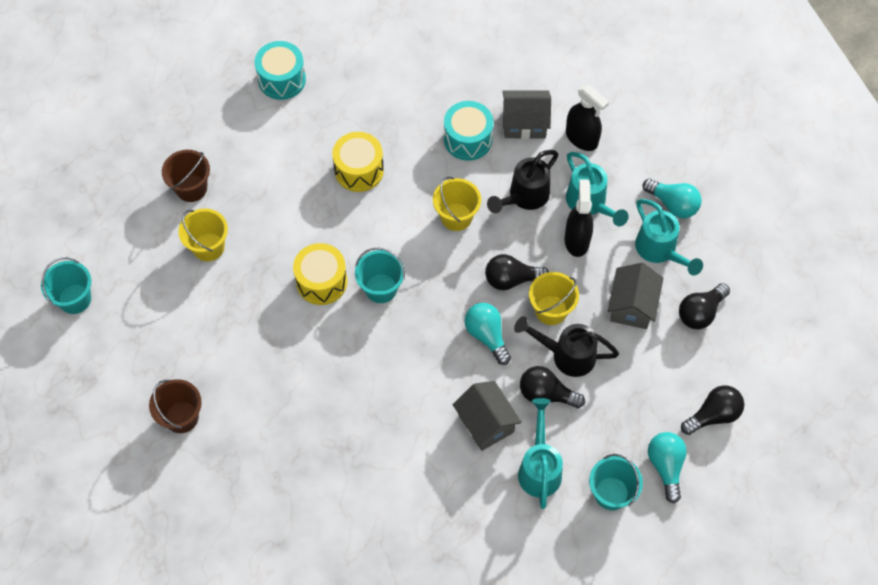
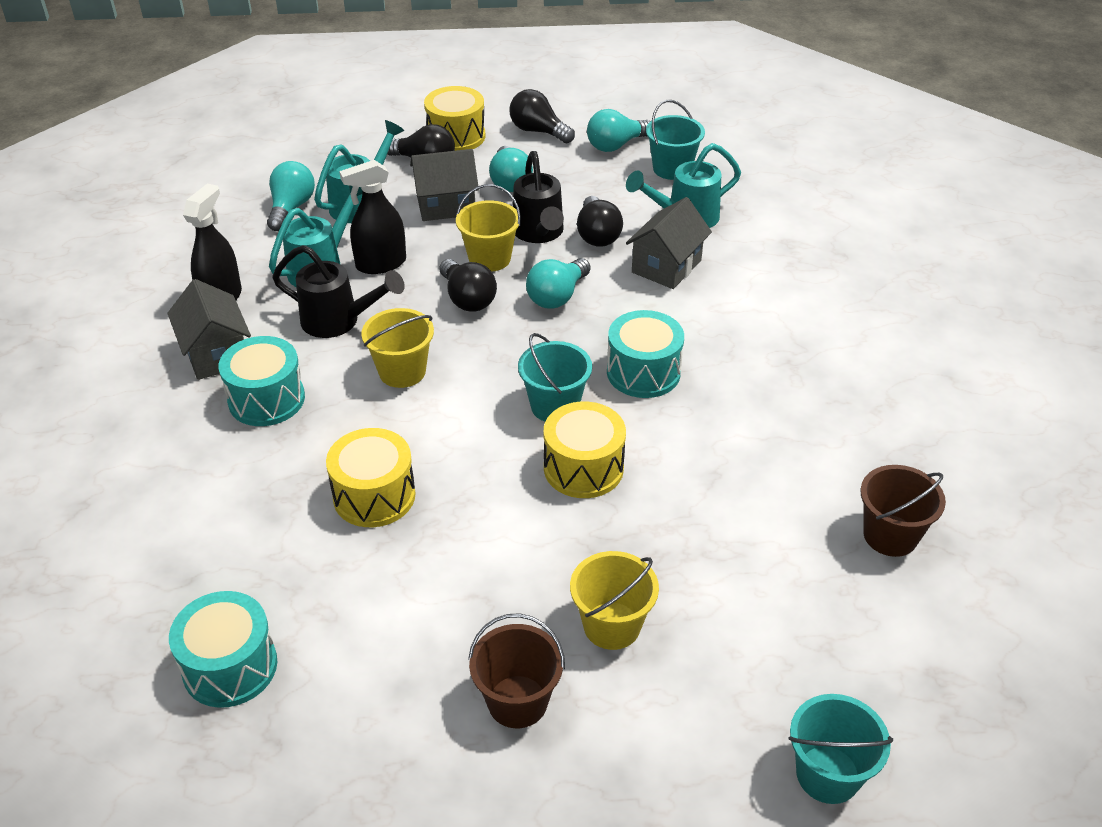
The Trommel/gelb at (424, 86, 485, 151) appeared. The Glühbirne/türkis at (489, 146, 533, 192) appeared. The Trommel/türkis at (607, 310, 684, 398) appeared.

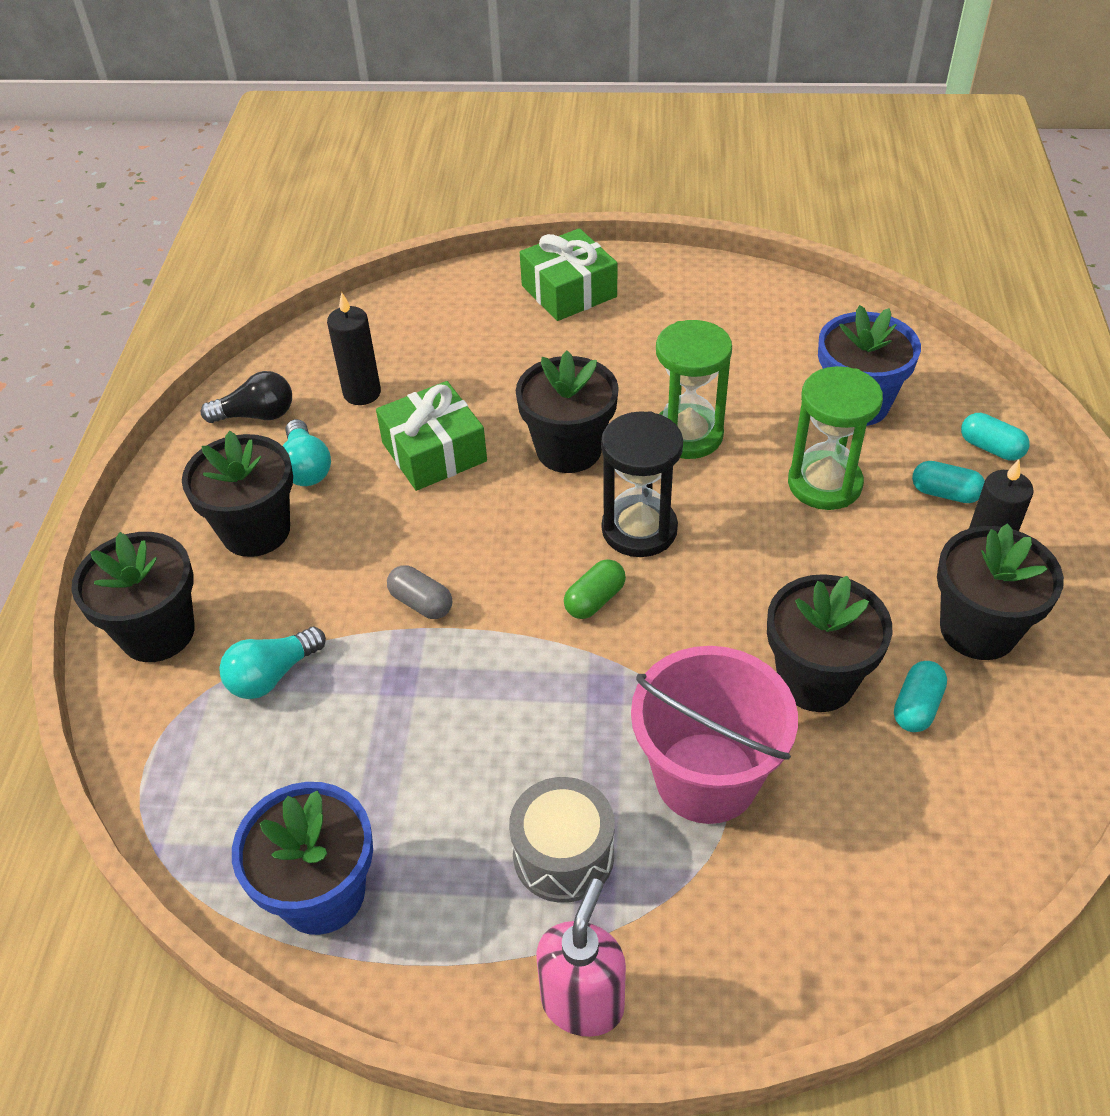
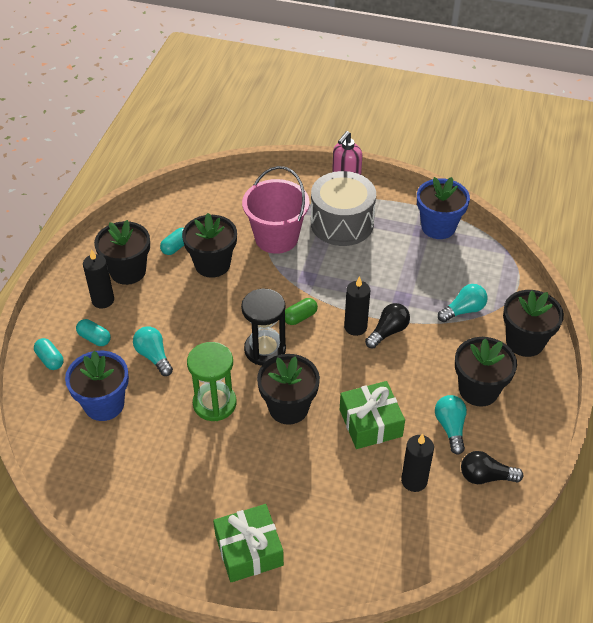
The Kapsel/grau at (387, 565, 452, 619) was replaced by the Glühbirne/schwarz at (365, 303, 410, 349). The Trommel/grau at (509, 777, 615, 903) changed to 1.57 times the size. The Sanduhr/grün at (788, 366, 883, 510) was replaced by the Glühbirne/türkis at (133, 327, 173, 376). The Kerze/schwarz at (344, 276, 370, 336) appeared.

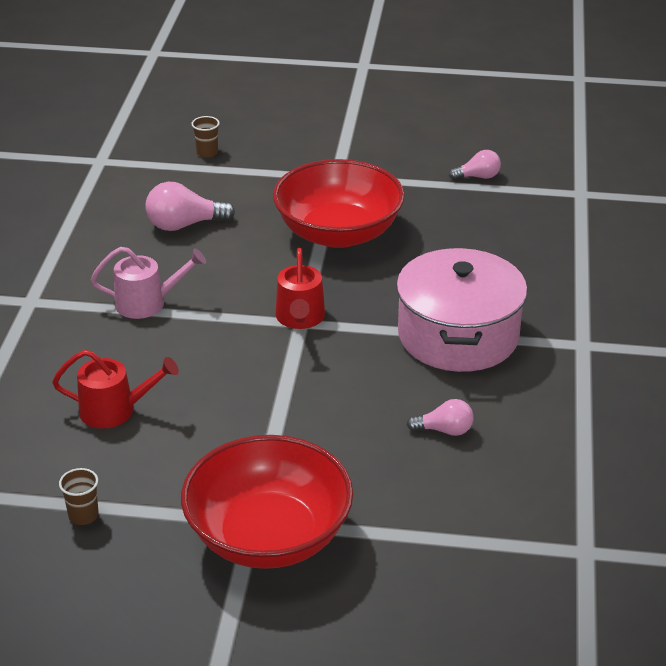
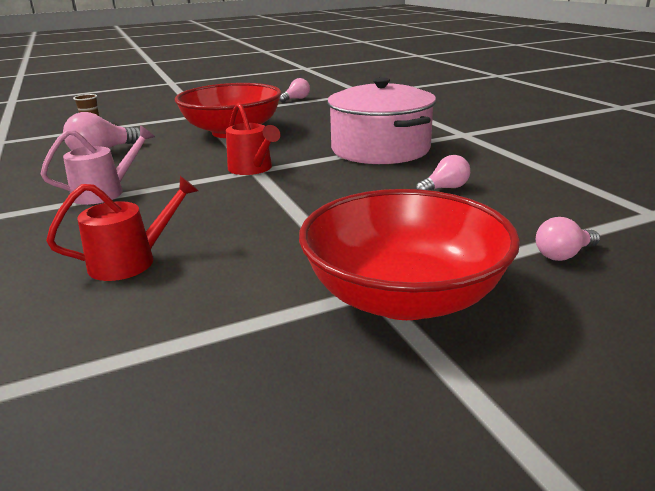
The Becher/braun at (59, 468, 99, 525) disappeared. The Glühbirne/rosa at (536, 217, 600, 261) appeared.

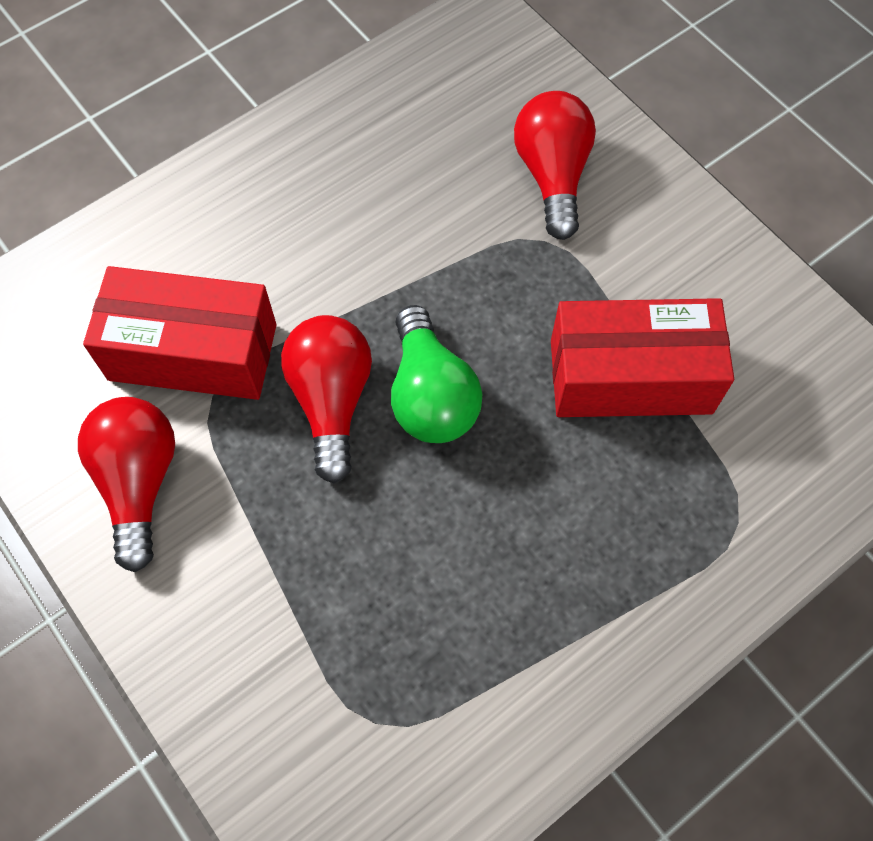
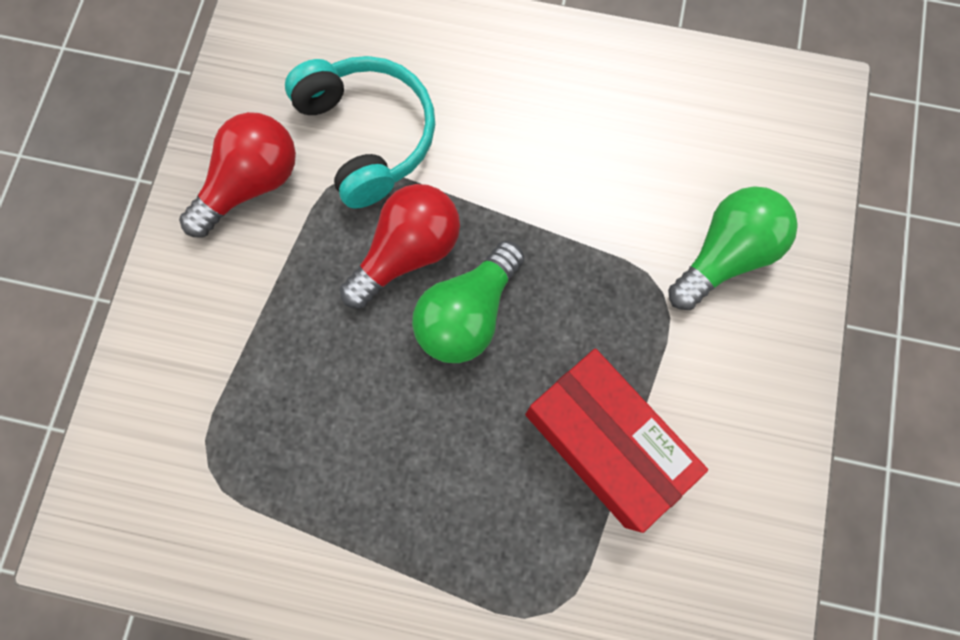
The Schachtel/rot at (83, 266, 276, 400) was replaced by the Kopfhörer/türkis at (285, 56, 435, 209). The Glühbirne/rot at (514, 91, 596, 240) became the Glühbirne/grün at (668, 187, 798, 310).

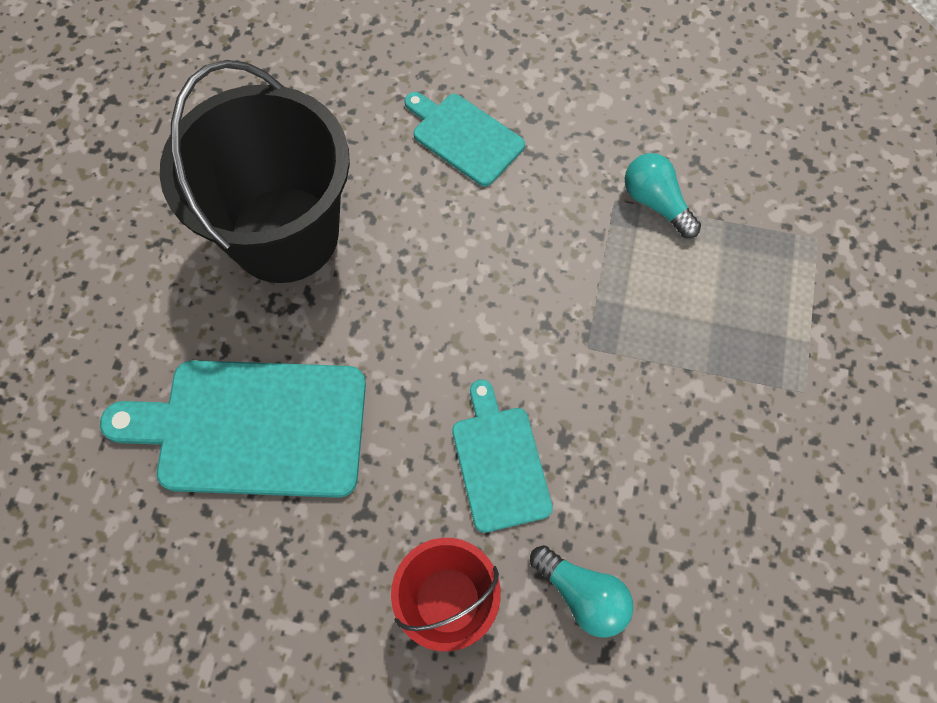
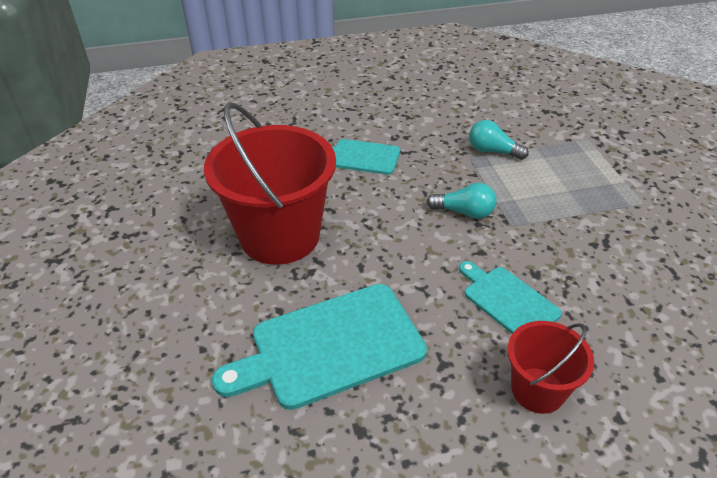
The Eimer/schwarz at (160, 60, 350, 283) became the Eimer/rot at (204, 102, 336, 265). The Glühbirne/türkis moved from (530, 545, 634, 638) to (427, 183, 497, 219).

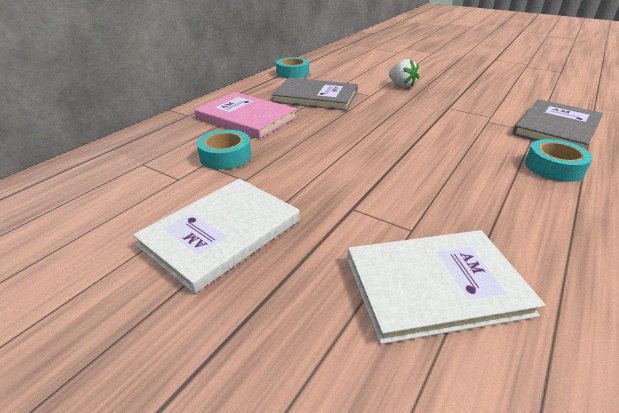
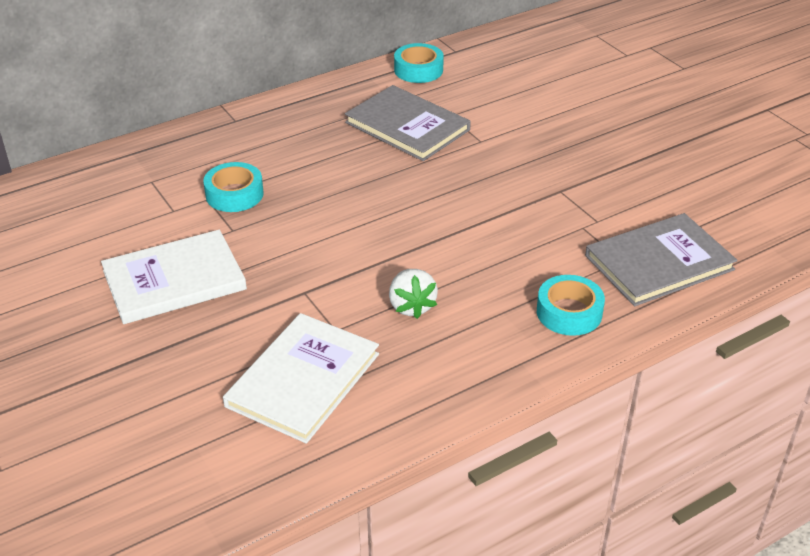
The Buch/rosa at (194, 92, 297, 138) disappeared. The Buch/weiß at (347, 230, 545, 344) turned 75 degrees counterclockwise. The Erdbeere/weiß moved from (389, 59, 419, 88) to (389, 269, 438, 319).

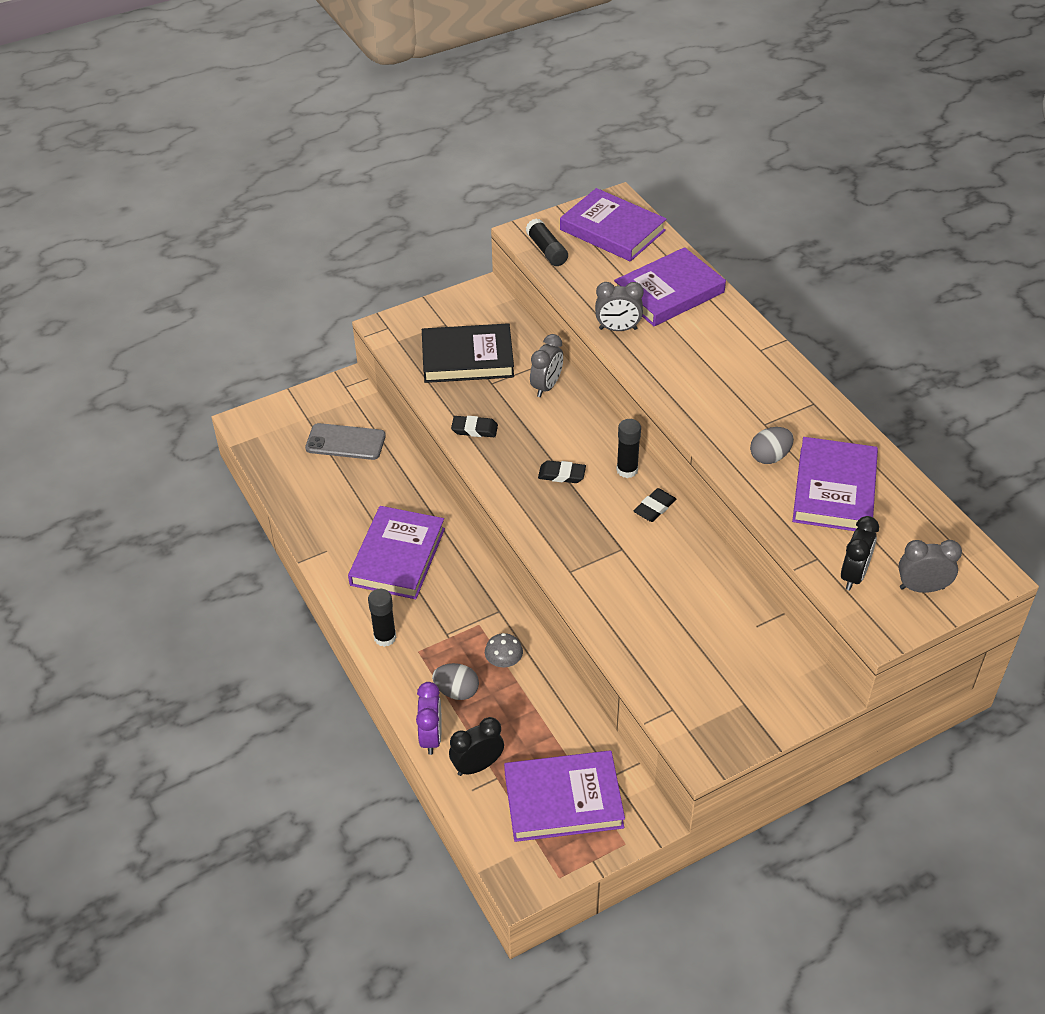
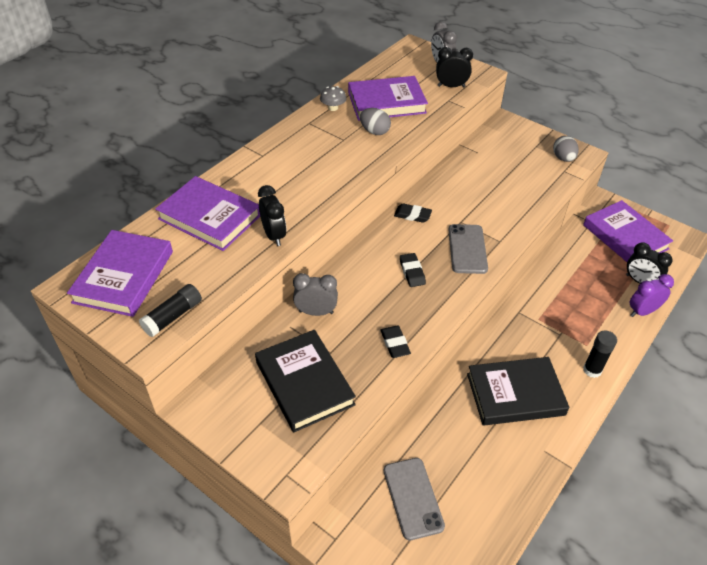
The Buch/lila at (348, 506, 445, 599) became the Buch/schwarz at (467, 357, 569, 426). The Ei/grau moved from (432, 663, 479, 700) to (553, 136, 579, 162). The Pilz/grau moved from (485, 633, 523, 667) to (320, 86, 347, 111). The Wecker/grau at (595, 282, 644, 331) became the Wecker/schwarz at (258, 185, 286, 246). The Klebestift/schwarz at (616, 419, 641, 478) disappeared. The Handy/grau at (449, 224, 488, 274) appeared.

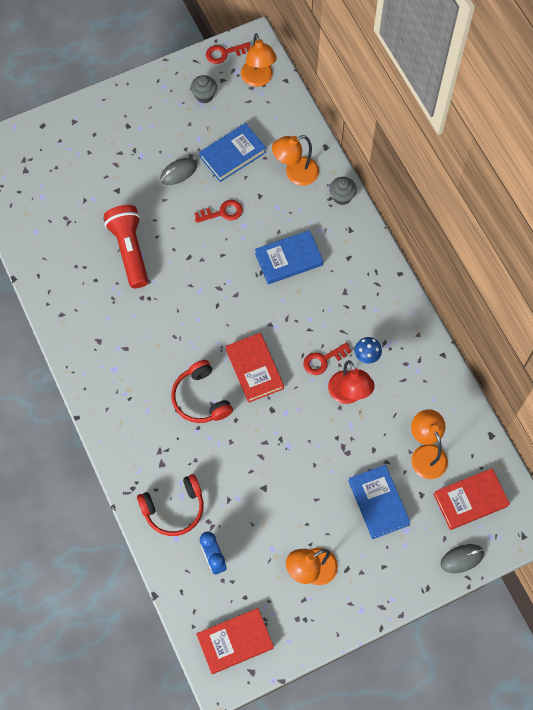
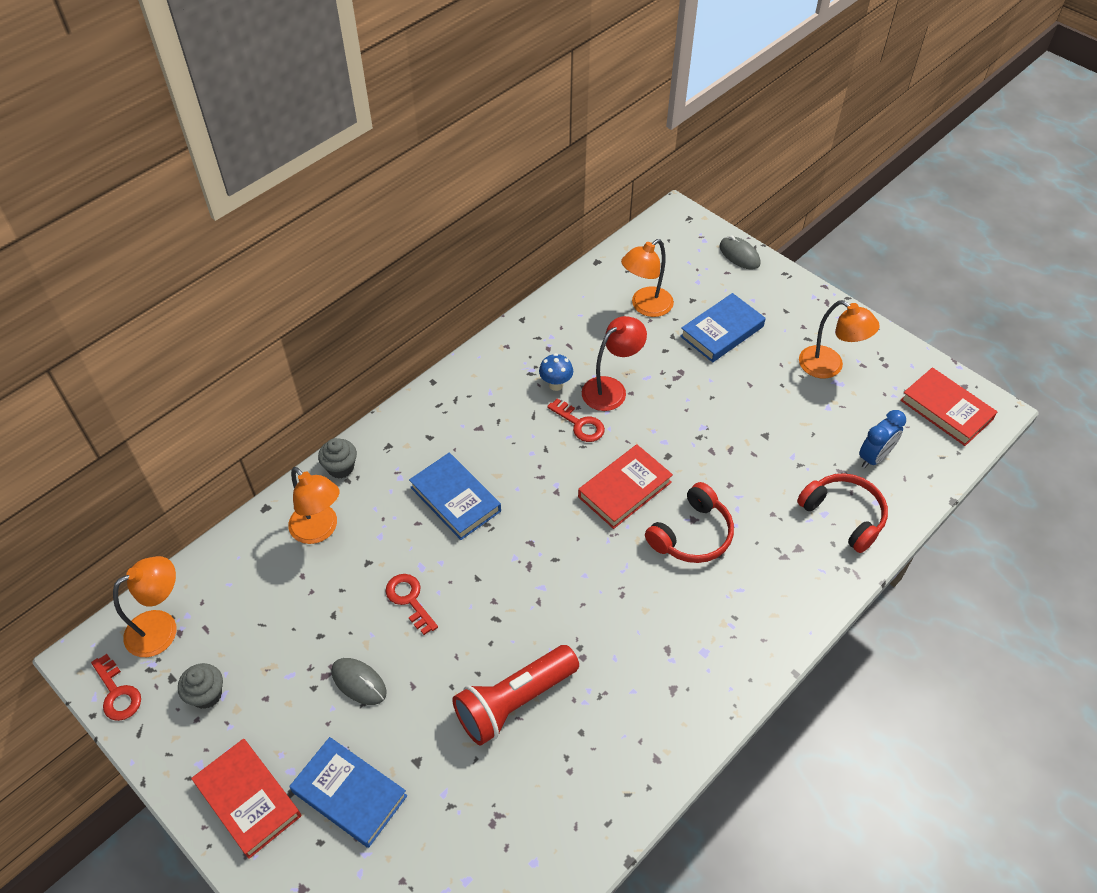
The Buch/blau moved from (199, 123, 266, 182) to (289, 737, 407, 848). The Buch/rot moved from (433, 468, 510, 530) to (191, 739, 301, 859).

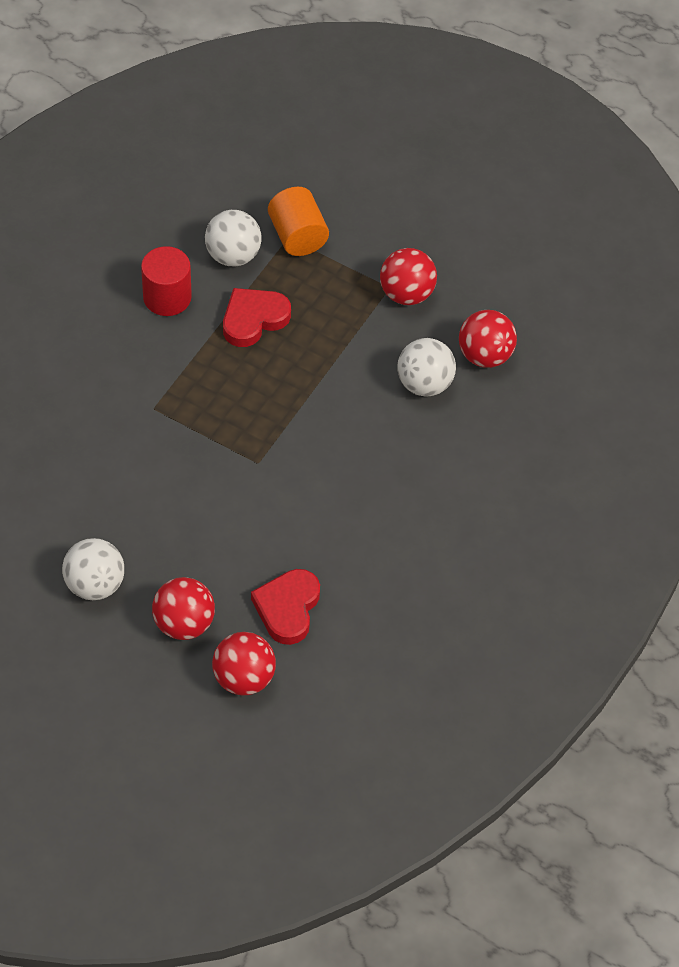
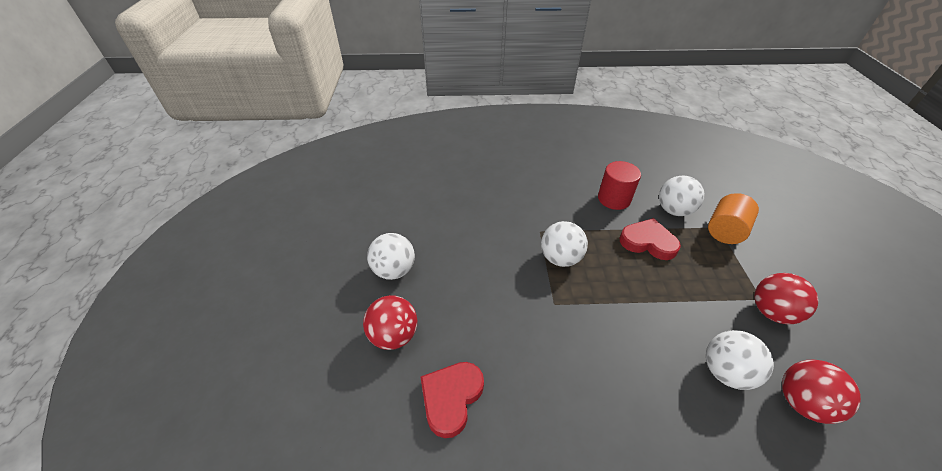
The Ball/rot at (212, 632, 276, 696) disappeared. The Herz/rot at (251, 569, 320, 645) turned 45 degrees counterclockwise. The Ball/weiß at (541, 221, 588, 267) appeared.

